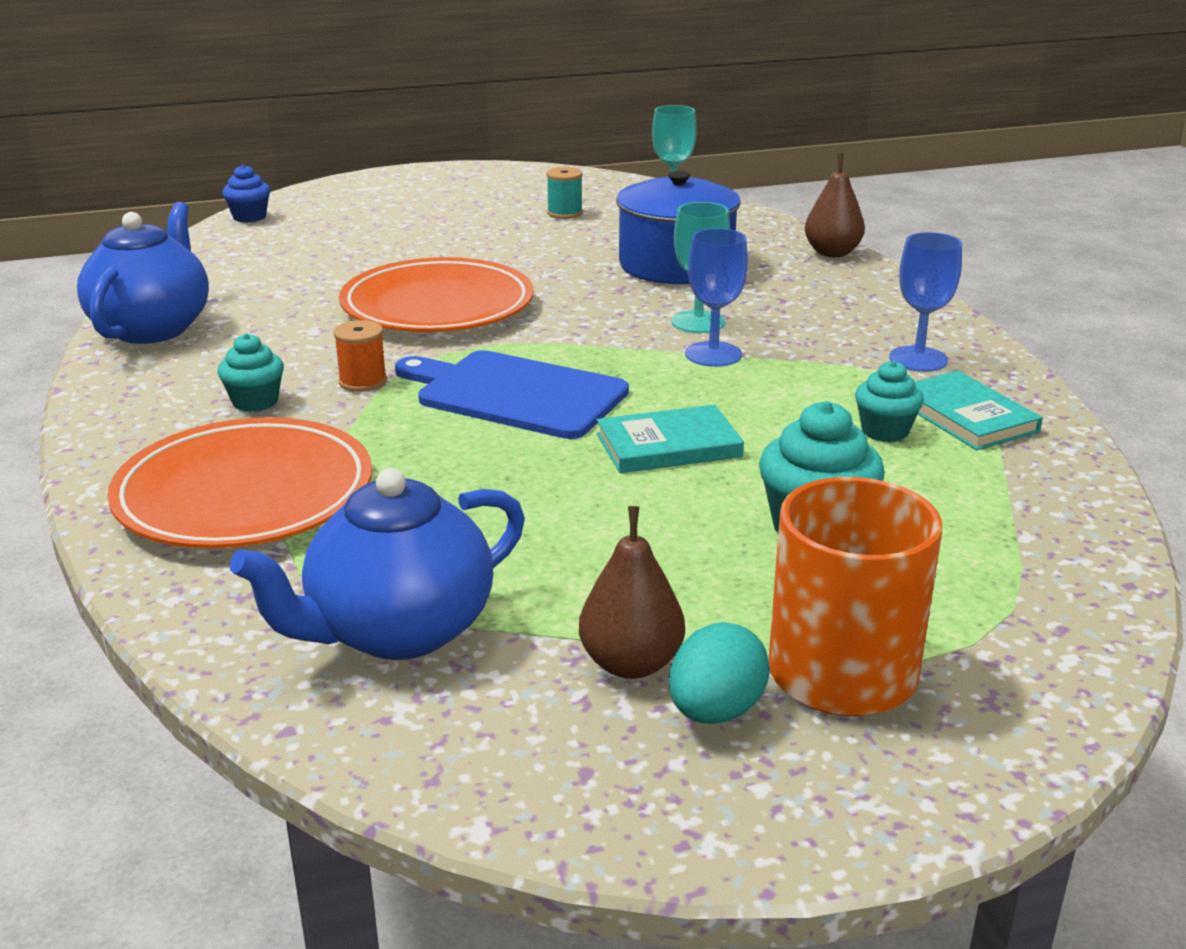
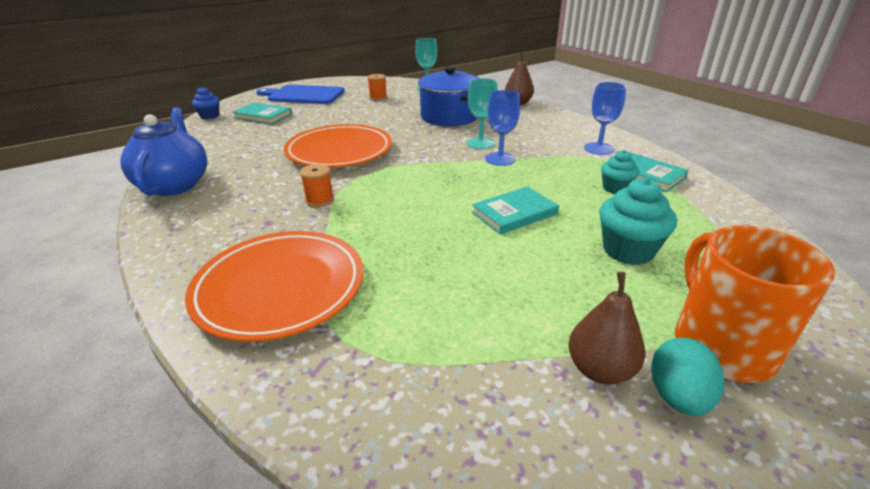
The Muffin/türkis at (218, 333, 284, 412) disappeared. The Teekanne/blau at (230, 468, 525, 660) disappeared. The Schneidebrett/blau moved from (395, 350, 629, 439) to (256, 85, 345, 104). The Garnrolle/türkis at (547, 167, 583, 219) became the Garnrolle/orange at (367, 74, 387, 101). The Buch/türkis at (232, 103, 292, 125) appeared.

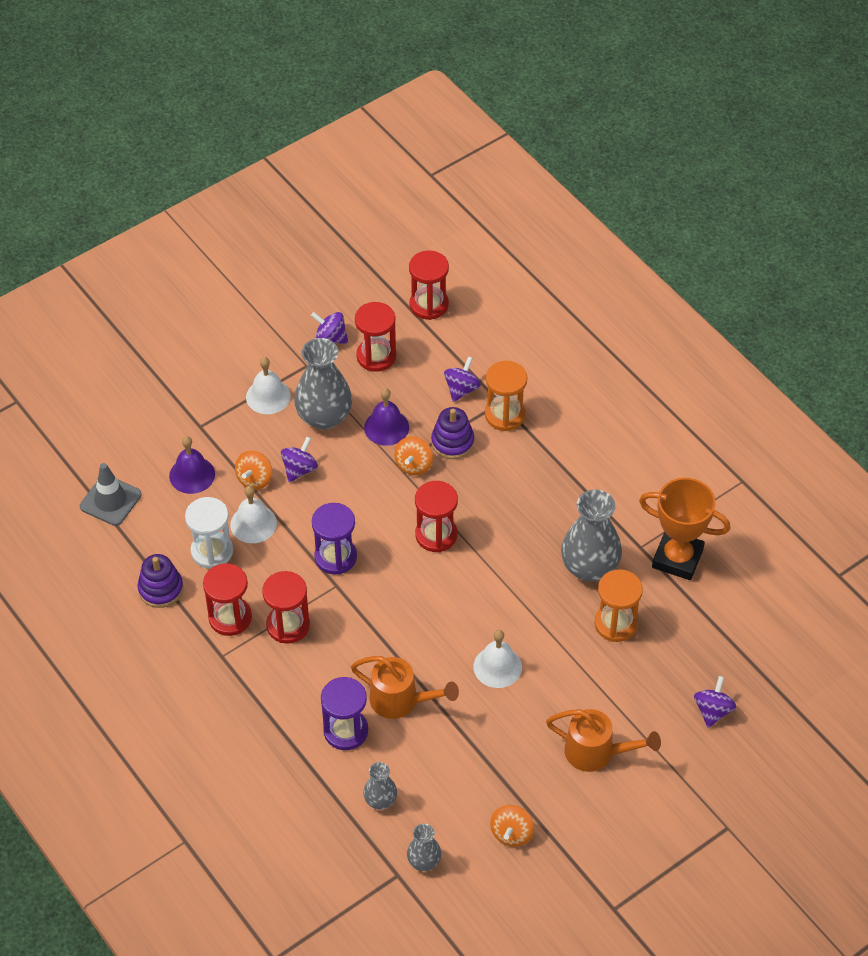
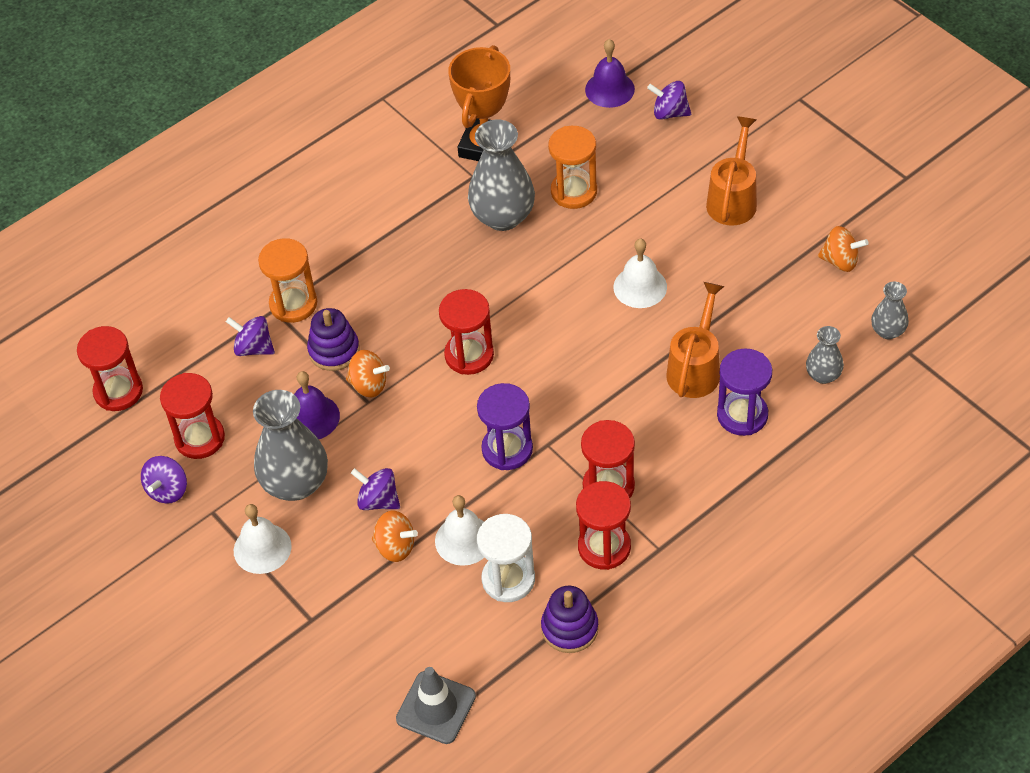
The Glocke/lila moved from (169, 436, 215, 494) to (585, 39, 635, 108).

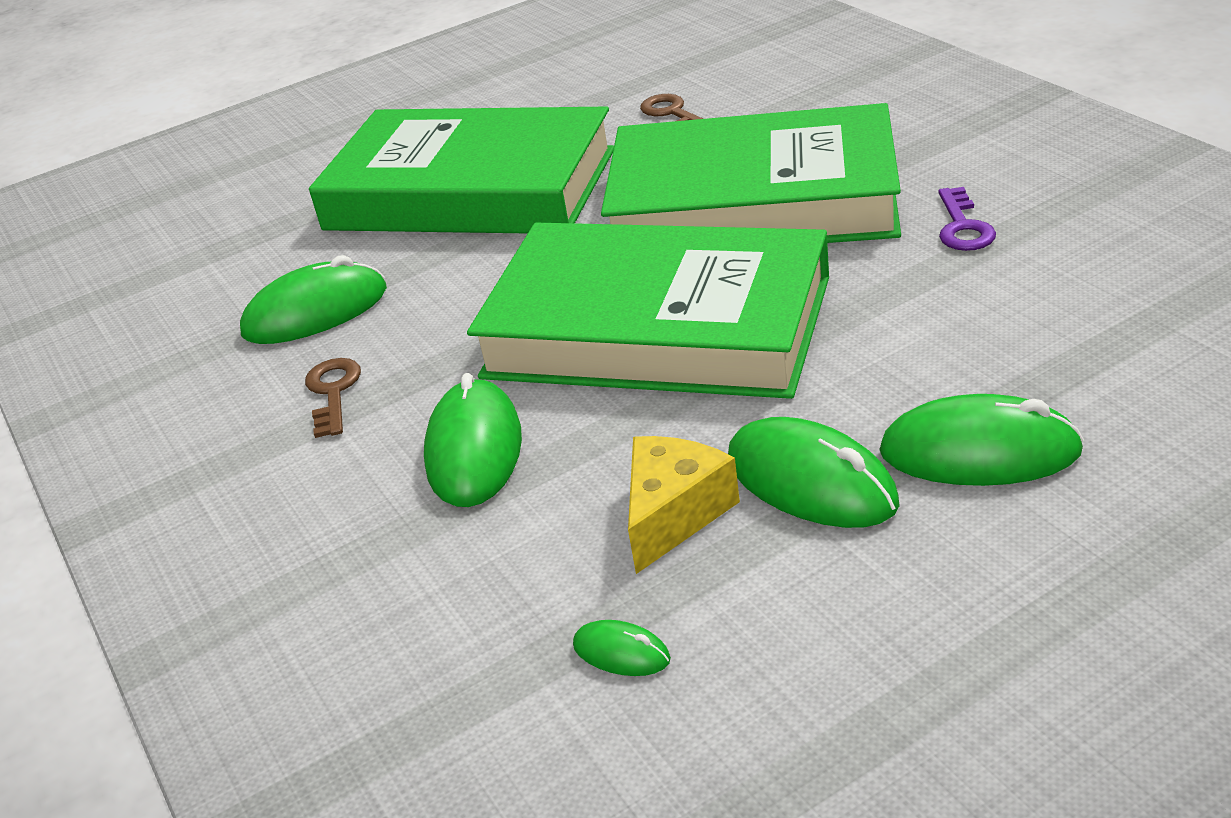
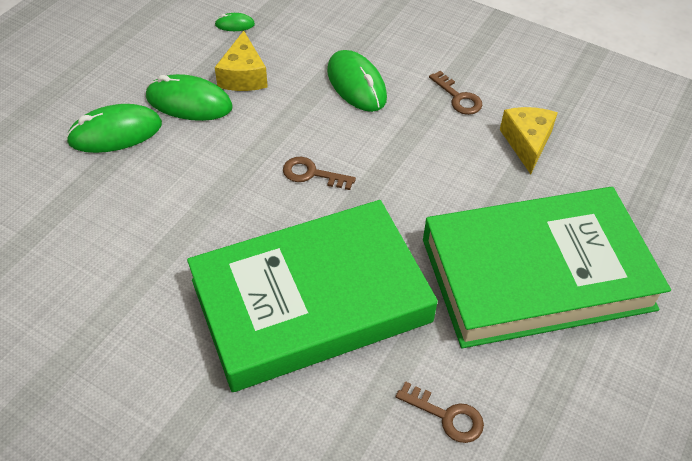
The Computermaus/grün at (240, 255, 387, 344) was replaced by the Käse/gelb at (500, 107, 558, 174). The Buch/grün at (467, 223, 829, 399) was replaced by the Schlüssel/braun at (283, 157, 356, 190). The Schlüssel/lila at (938, 187, 996, 251) disappeared.

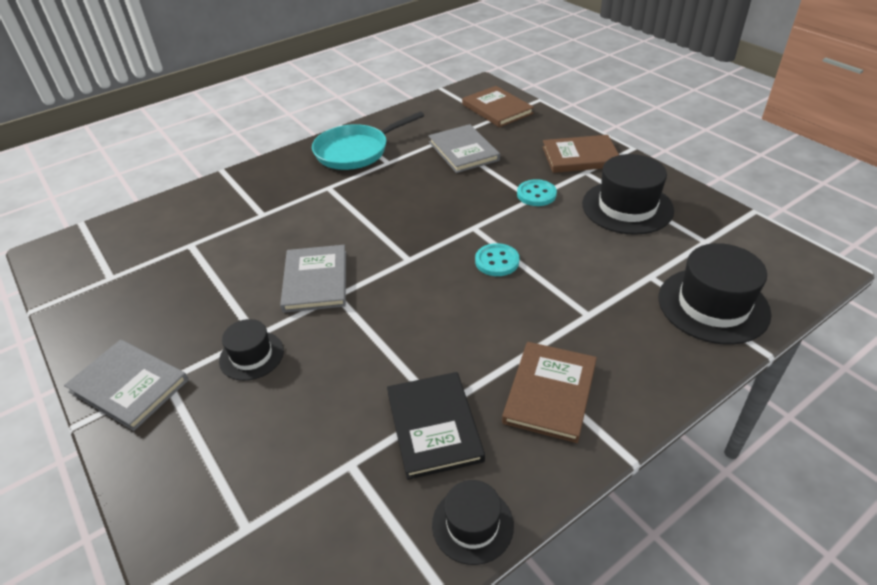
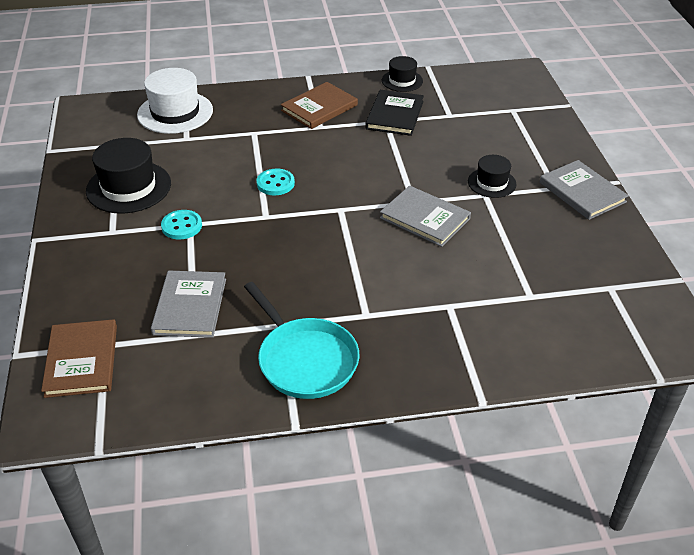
The Buch/grau at (280, 245, 346, 313) turned 75 degrees counterclockwise. The Pfanne/türkis at (312, 111, 424, 170) turned 60 degrees clockwise. The Buch/braun at (542, 135, 619, 173) disappeared. The Hut/schwarz at (659, 243, 771, 345) became the Hut/weiß at (137, 68, 213, 134).

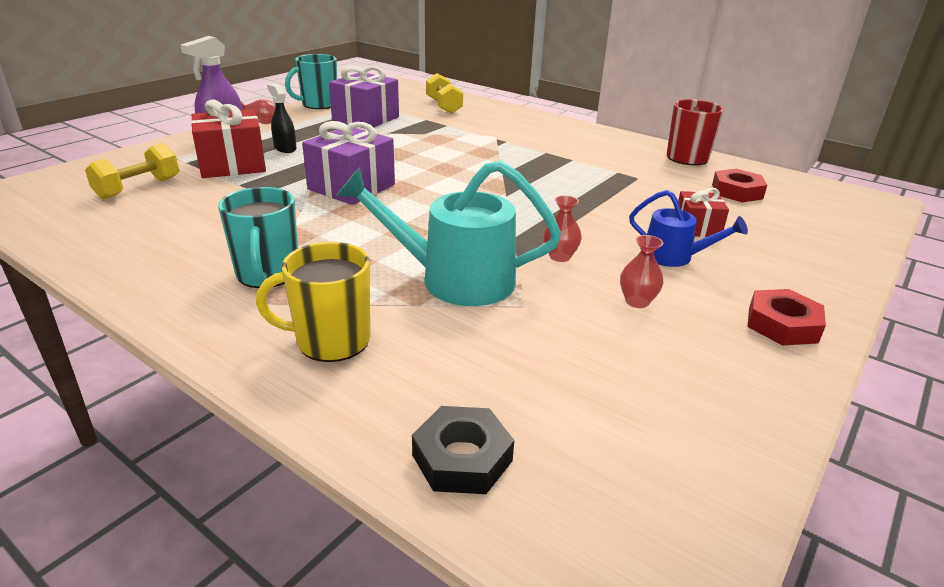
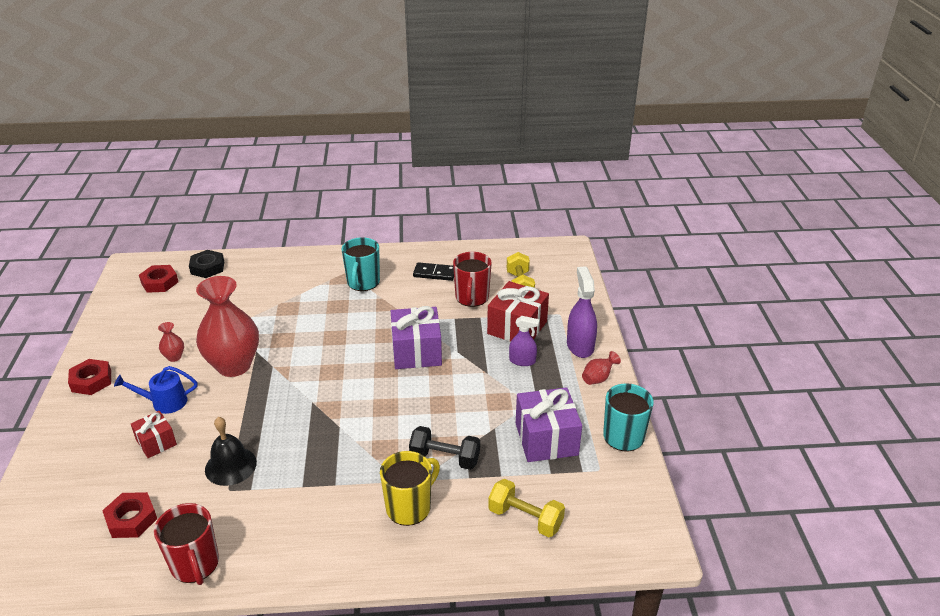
The Tasse/türkis at (218, 187, 298, 288) turned 120 degrees counterclockwise. The Tasse/gelb moved from (256, 242, 370, 362) to (380, 451, 440, 526). The Sprühflasche/schwarz at (267, 84, 296, 153) became the Sprühflasche/lila at (509, 316, 539, 366). The Gießkanne/türkis at (336, 160, 561, 306) disappeared. The Vase/rot at (544, 195, 582, 262) changed to 2.44 times the size. The Sechskantmutter/rot at (139, 265, 178, 293) appeared. The Glocke/schwarz at (205, 417, 257, 486) appeared. The Hantel/schwarz at (409, 426, 480, 470) appeared. The Dominostein/schwarz at (413, 262, 454, 281) appeared. The Tasse/rot at (453, 252, 492, 307) appeared.

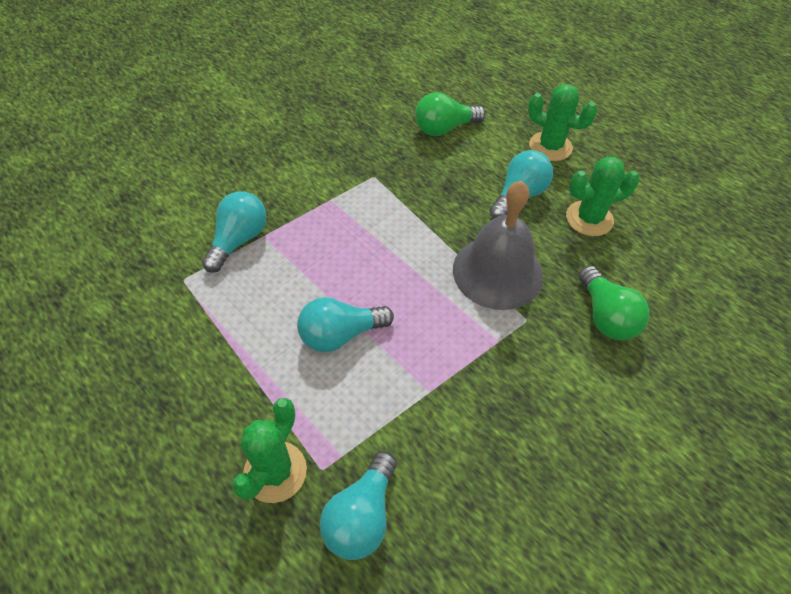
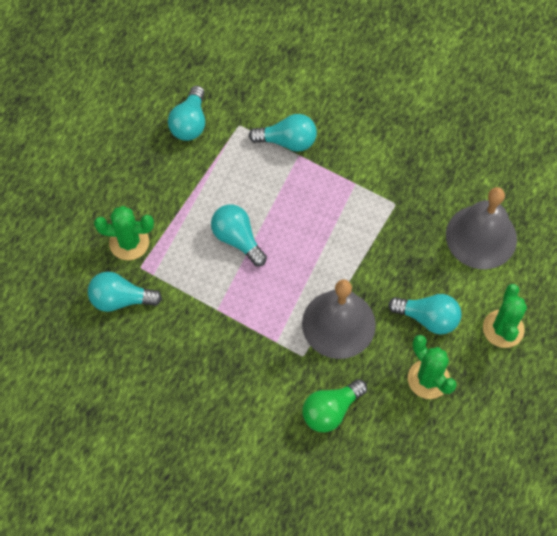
The Glühbirne/grün at (415, 92, 486, 136) was replaced by the Glocke/grau at (446, 187, 517, 269). The Glühbirne/türkis at (168, 86, 205, 141) appeared.

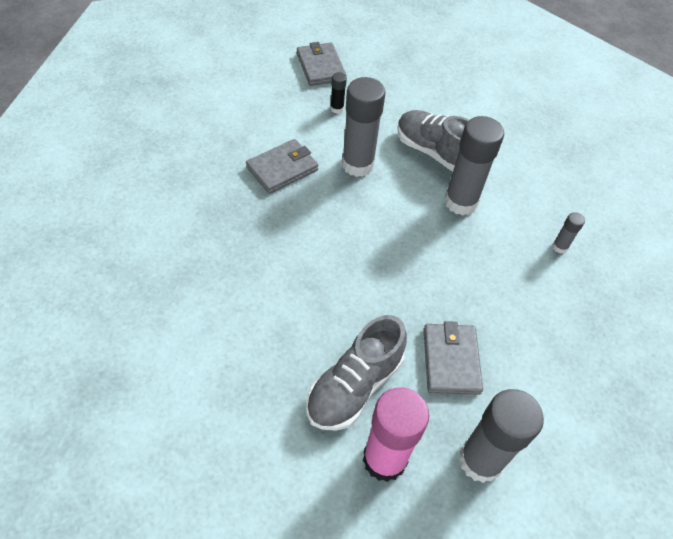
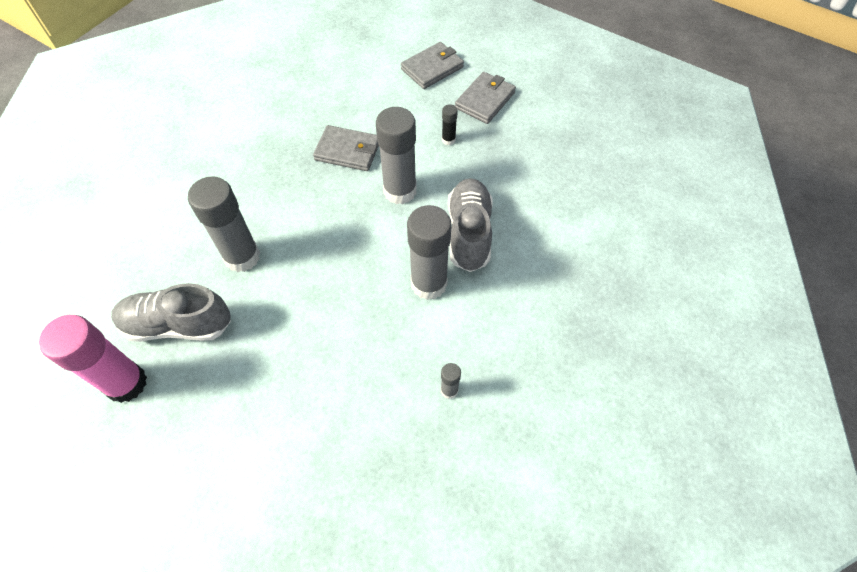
The Geldbörse/grau moved from (423, 321, 483, 395) to (401, 42, 464, 89). The Klebestift/grau moved from (459, 389, 544, 483) to (188, 176, 260, 272).

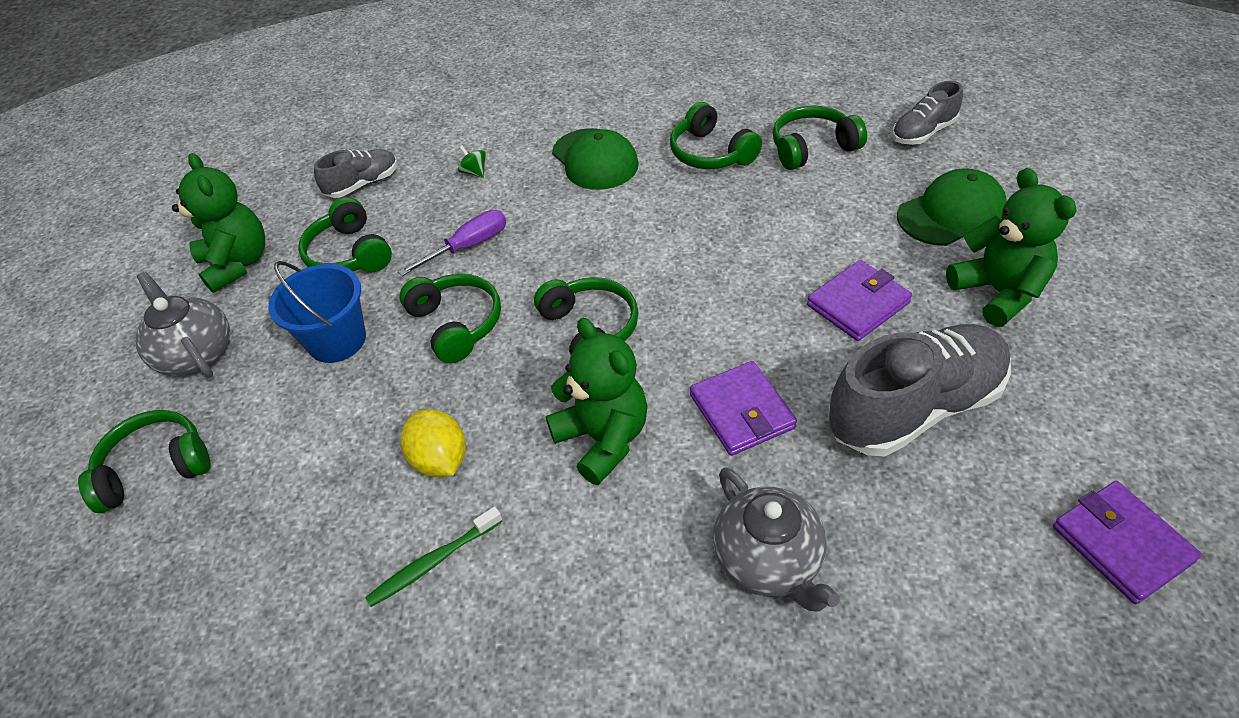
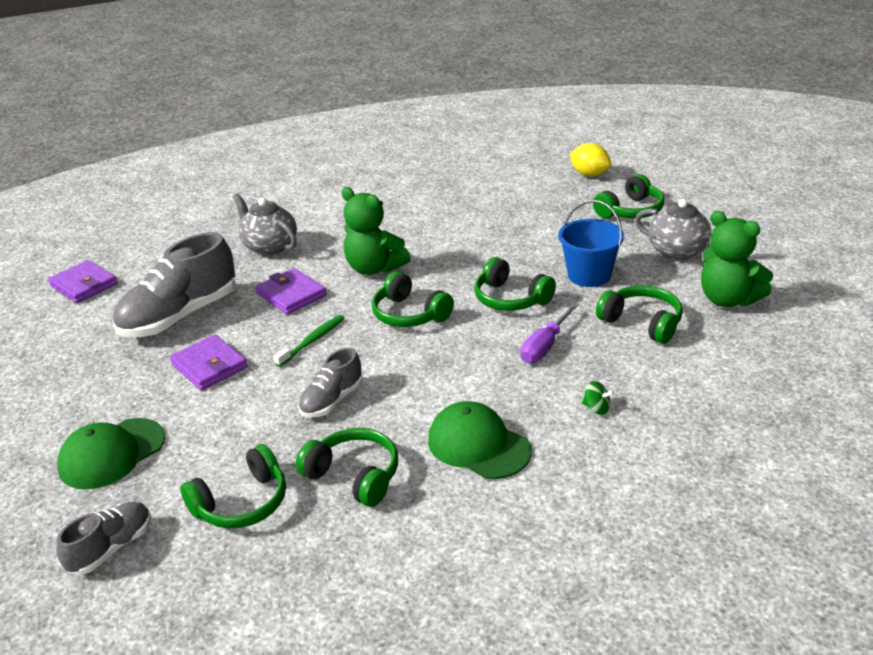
The Schuh/grau moved from (314, 149, 398, 198) to (298, 348, 363, 418). The Zahnbürste/grün moved from (365, 507, 503, 607) to (273, 315, 345, 367). The Zitrone/gelb moved from (401, 409, 466, 477) to (570, 143, 611, 177). The Geldbörse/lila at (807, 260, 912, 341) turned 75 degrees counterclockwise. The Teddybär/grün at (946, 168, 1077, 327) disappeared.

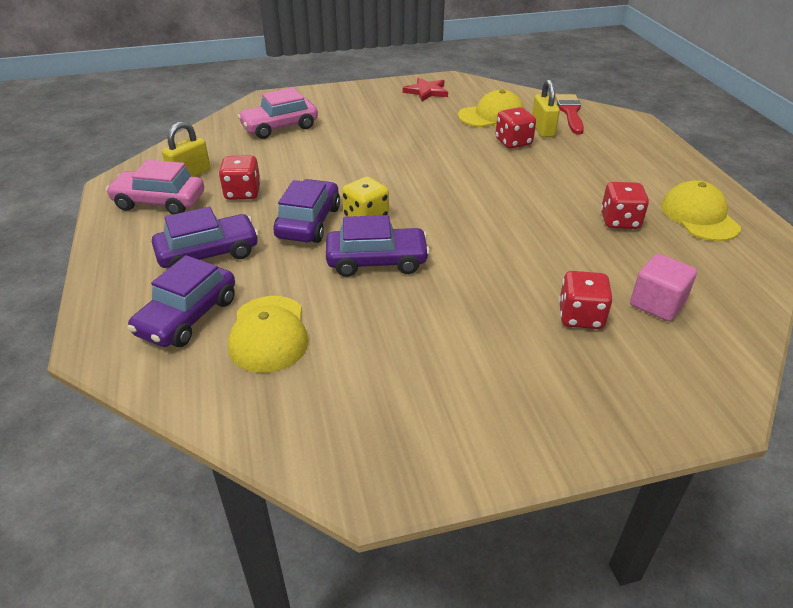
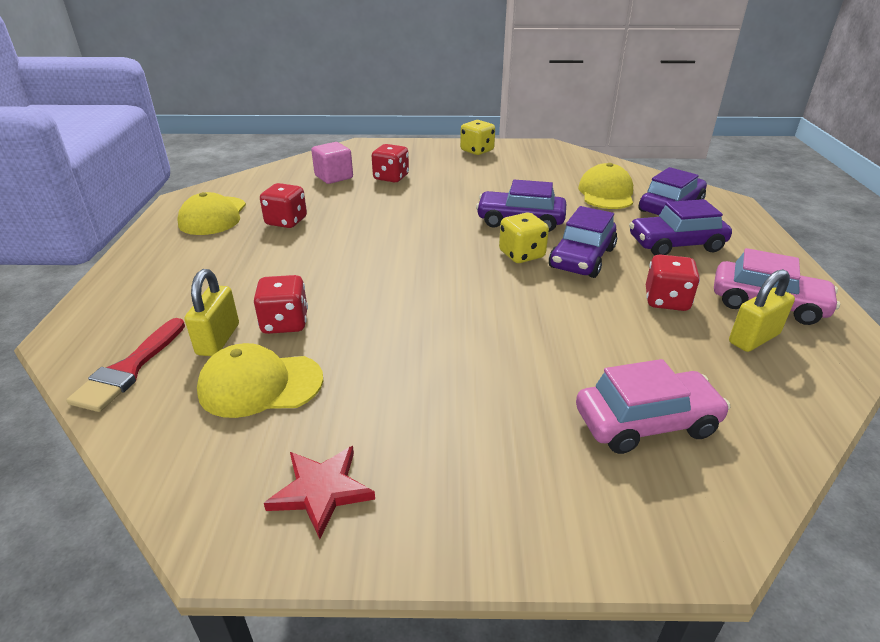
The Spielwürfel/gelb at (460, 120, 495, 155) appeared.

